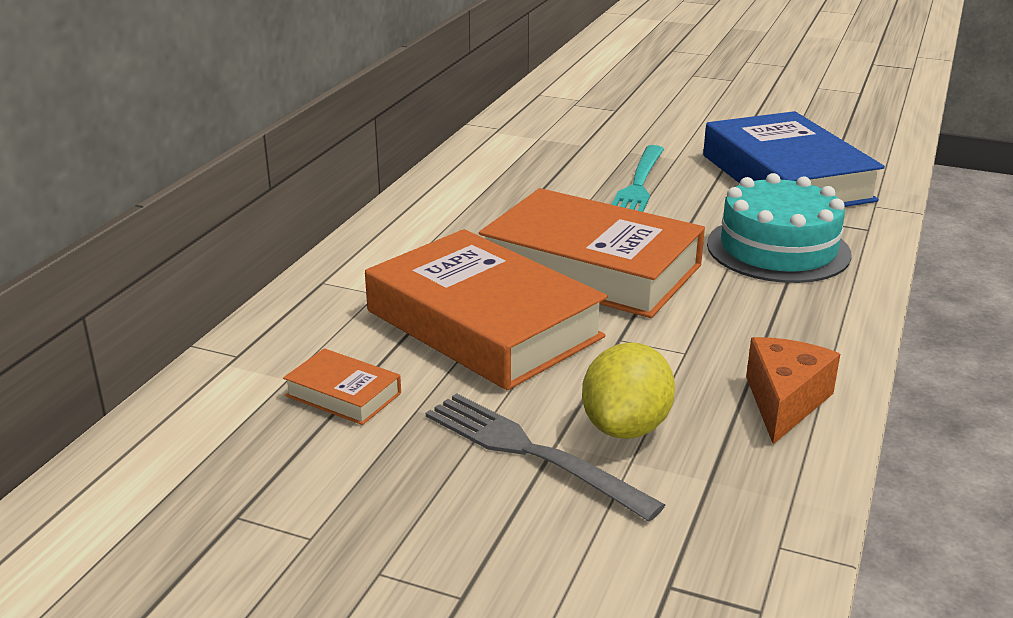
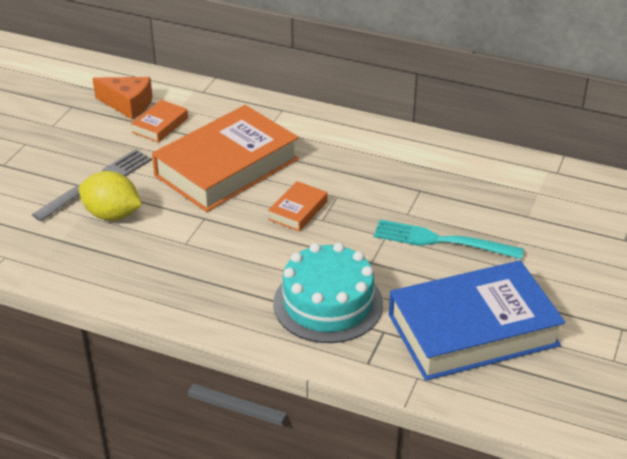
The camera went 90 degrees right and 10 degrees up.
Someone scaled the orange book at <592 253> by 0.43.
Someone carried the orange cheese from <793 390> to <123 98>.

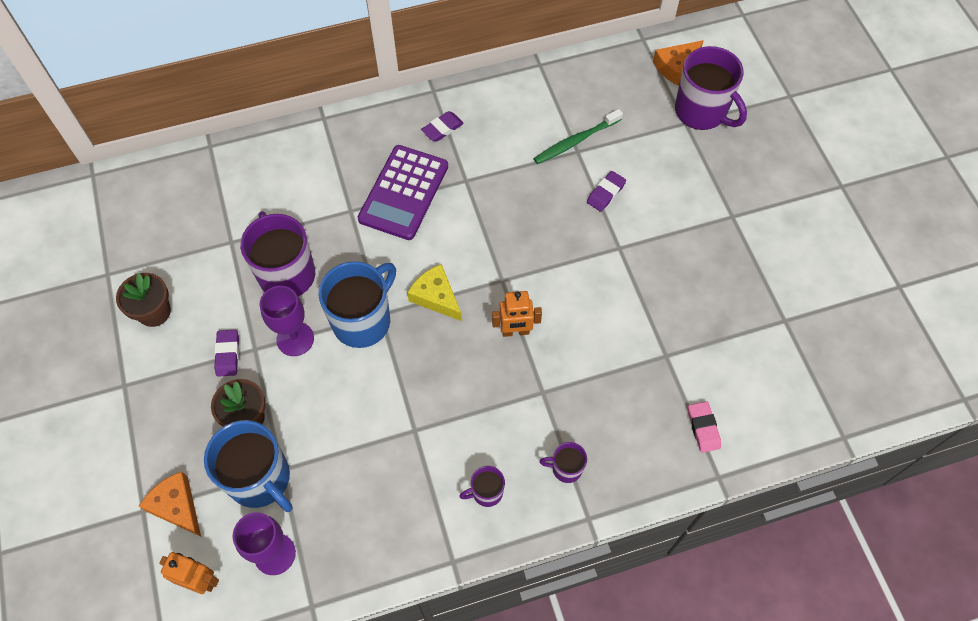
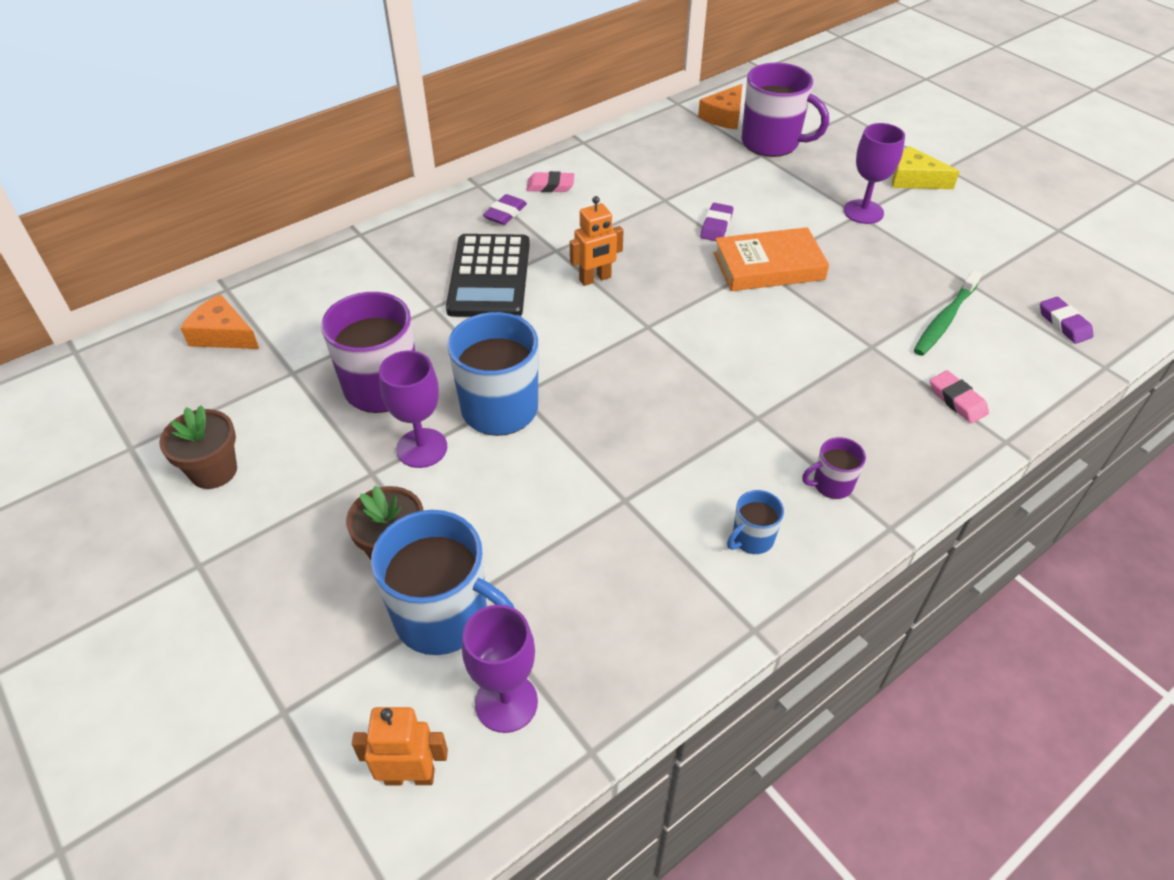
The camera went 20 degrees left and 15 degrees down.
Someone carried the green toothbrush from <578 136> to <948 313>.
Someone repainted the purple calculator at <403 192>, which became the black calculator at <488 275>.
Someone carried the yellow cheese from <434 292> to <926 167>.
Someone carried the orange robot from <517 314> to <597 241>.
Someone carried the purple eraser from <226 353> to <1067 320>.
Someone repainted the purple mug at <482 486>, which became the blue mug at <755 522>.
Someone carried the orange cheese from <170 504> to <219 321>.
Someone put down the purple goblet at <874 173>.
Someone put down the pink eraser at <550 181>.
Someone put down the orange book at <771 259>.

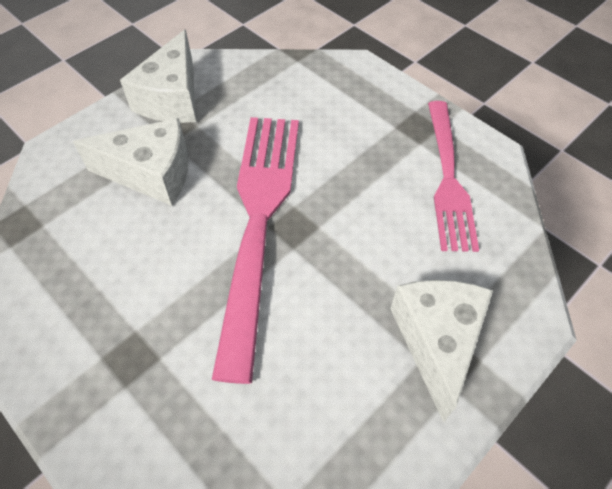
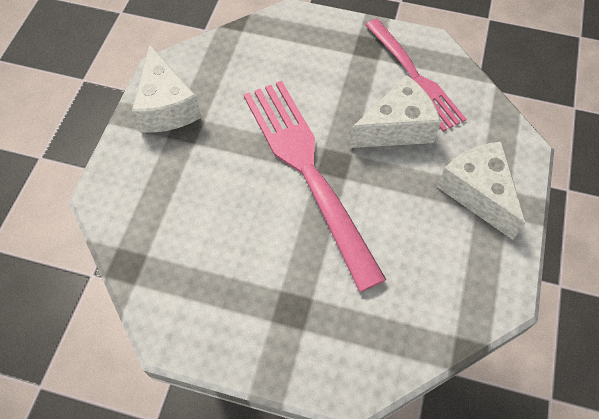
The camera went 30 degrees left and 5 degrees up.
Someone carried the white cheese from <130 162> to <395 111>.

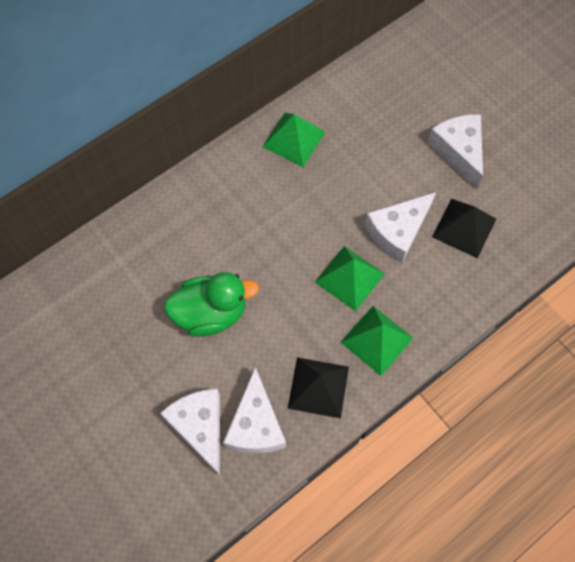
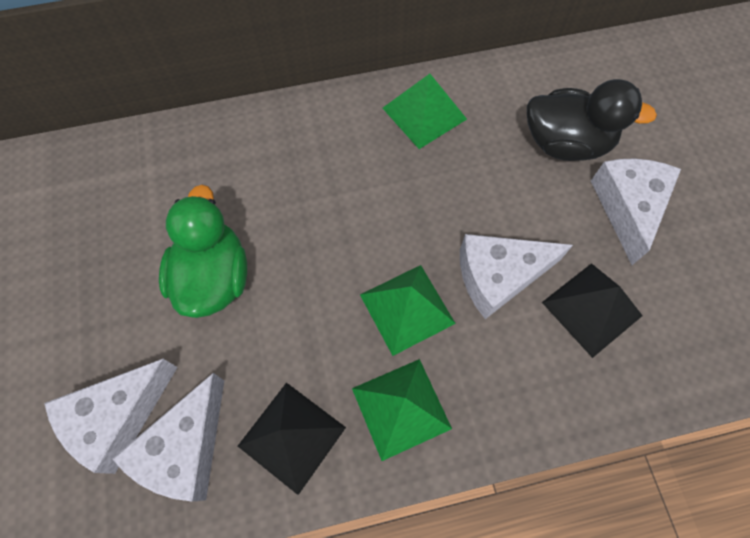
The camera went 25 degrees right and 0 degrees up.
Someone rotated the green duck at <211 304> by 105 degrees counterclockwise.
Someone rotated the white cheese at <190 432> by 135 degrees counterclockwise.
Someone put down the black duck at <592 120>.

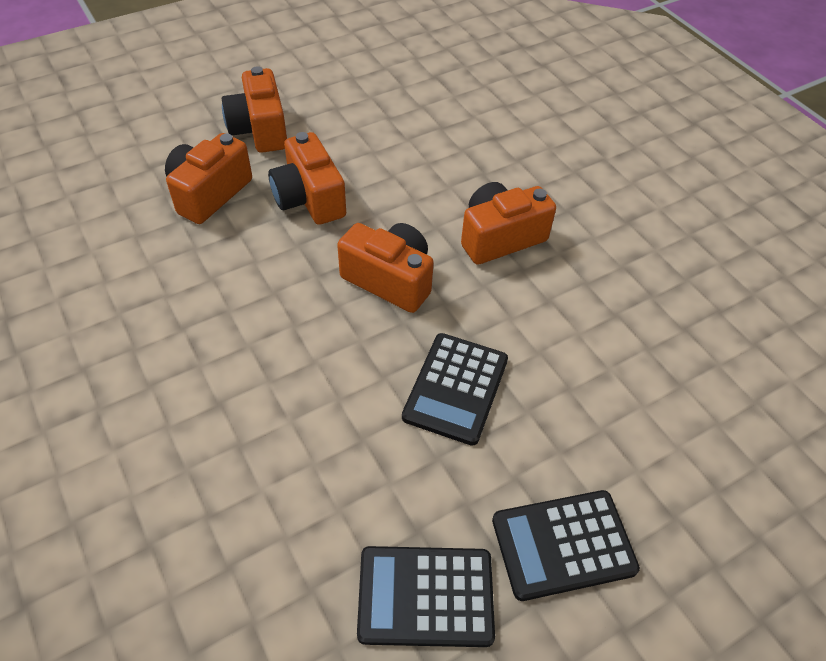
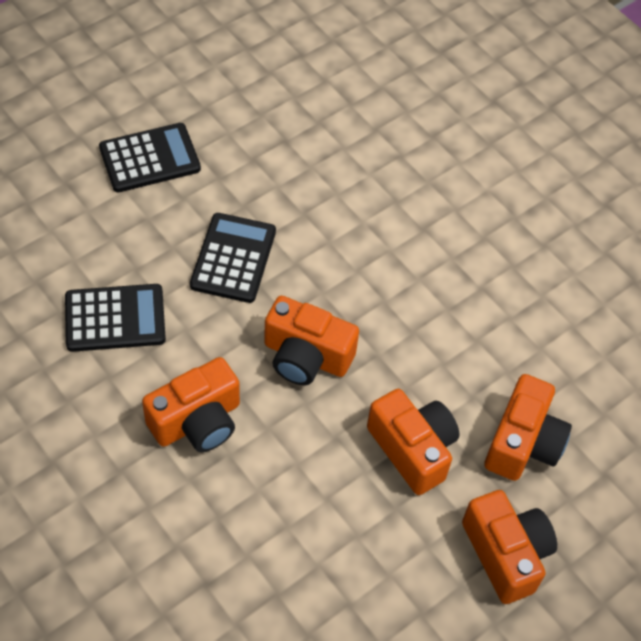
The camera went 170 degrees right and 5 degrees up.
Someone carried the black calculator from <426 596> to <115 318>.

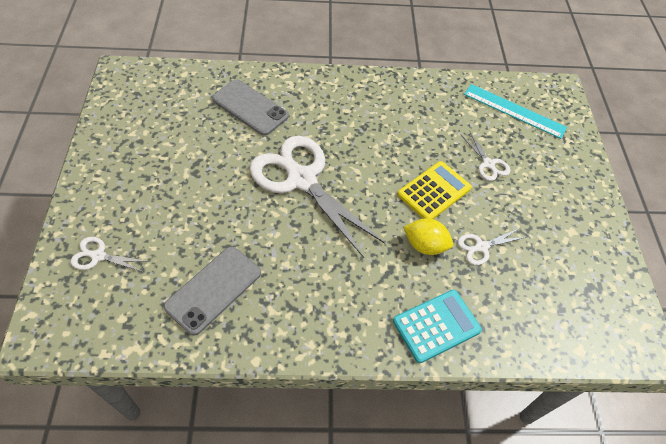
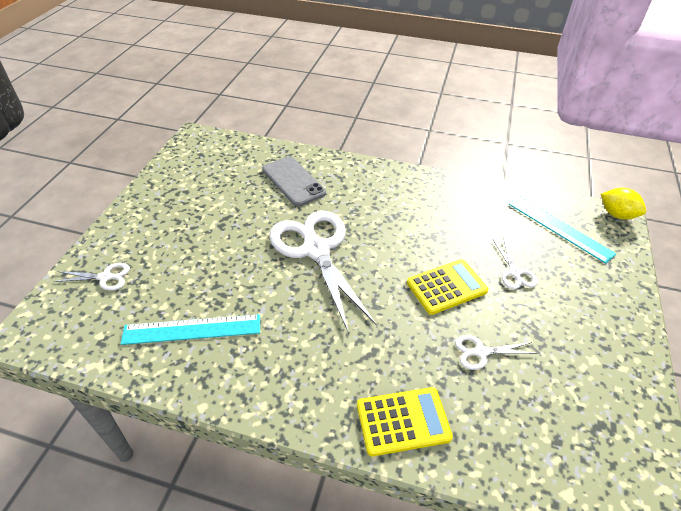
The camera went 20 degrees right and 10 degrees down.
Someone carried the yellow lemon from <428 236> to <623 203>.
Someone rotated the white scissors at <110 254> by 150 degrees clockwise.
Someone swapped the grey phone at <212 291> for the turquoise ruler at <190 329>.
Someone repainted the turquoise calculator at <437 326>, which became the yellow calculator at <405 421>.

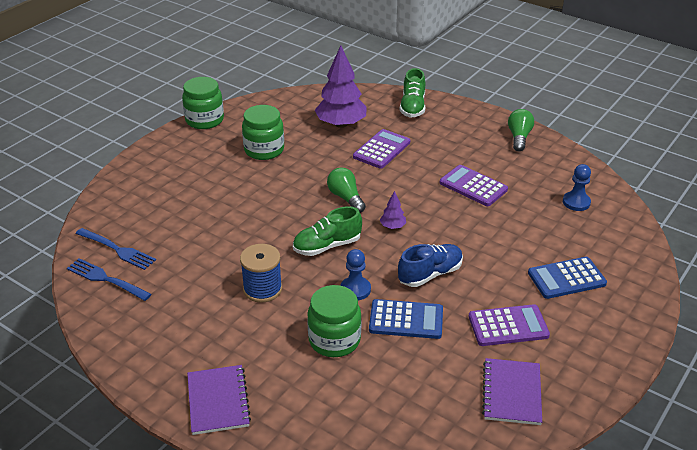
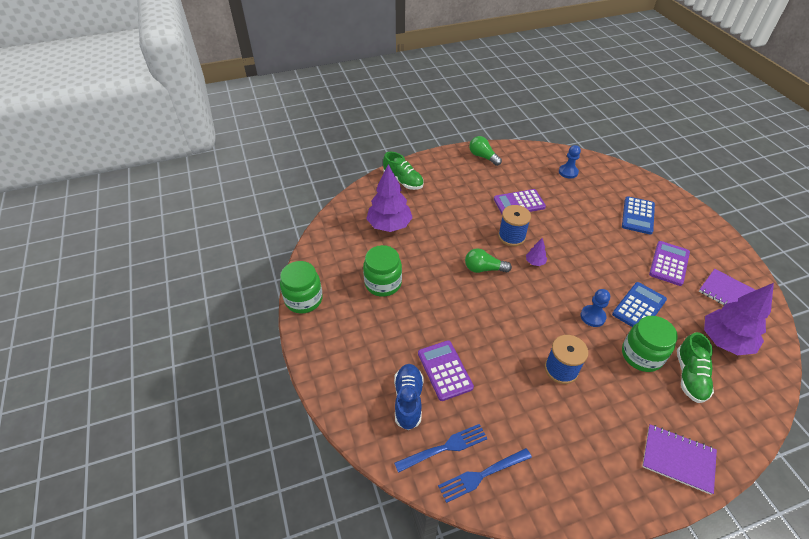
The camera went 55 degrees left and 10 degrees up.
Someone carried the purple calculator from <381 149> to <446 370>.
Someone carried the green shoe from <327 231> to <695 367>.
Someone carried the blue shoe from <430 265> to <408 397>.
Someone put down the blue spool at <514 225>.
Someone put down the purple tree at <739 319>.

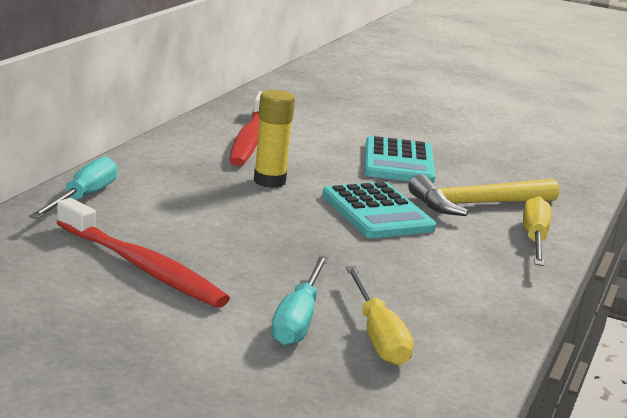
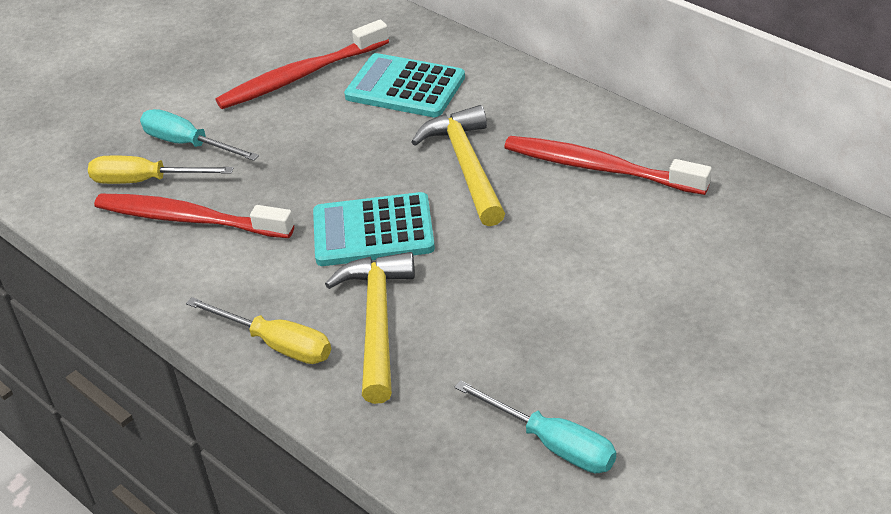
The camera went 115 degrees right and 20 degrees up.
Someone swapped the yellow glue stick at <274 139> for the yellow hammer at <458 165>.
Someone carried the turquoise calculator from <399 159> to <404 85>.
Someone carried the turquoise screwdriver from <73 188> to <535 426>.
Someone put down the red toothbrush at <194 216>.

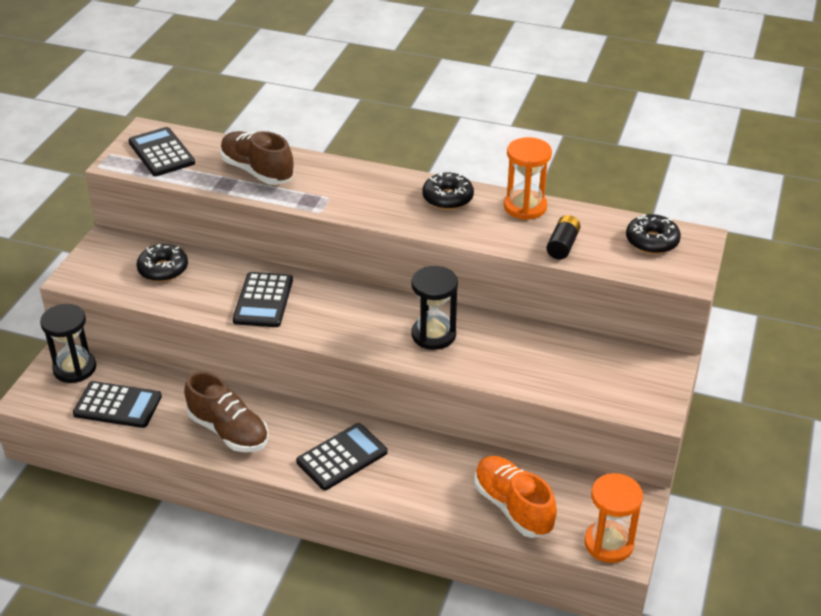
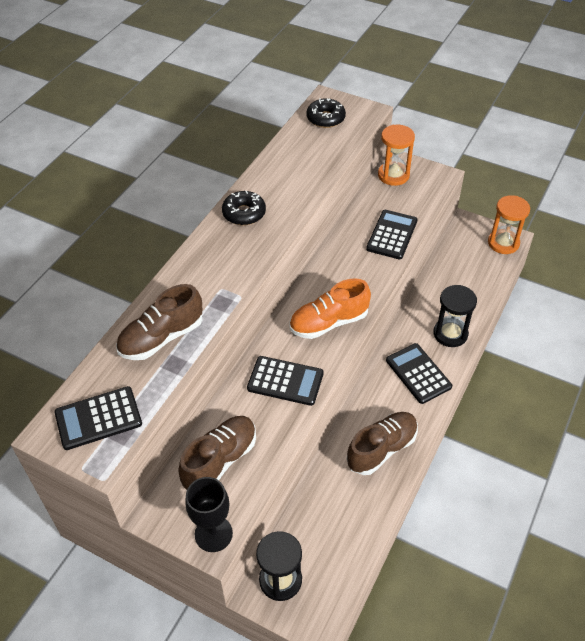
The camera went 80 degrees left and 10 degrees up.
Someone carried the orange hourglass from <528 178> to <396 155>.
Someone took away the black battery at <563 237>.
Someone swapped the black donut at <162 263> for the brown shoe at <217 453>.
Someone carried the black hourglass from <434 308> to <455 316>.
Someone carried the black calculator from <117 404> to <392 234>.
Someone carried the orange shoe from <515 497> to <330 308>.
Someone put down the black goblet at <209 514>.

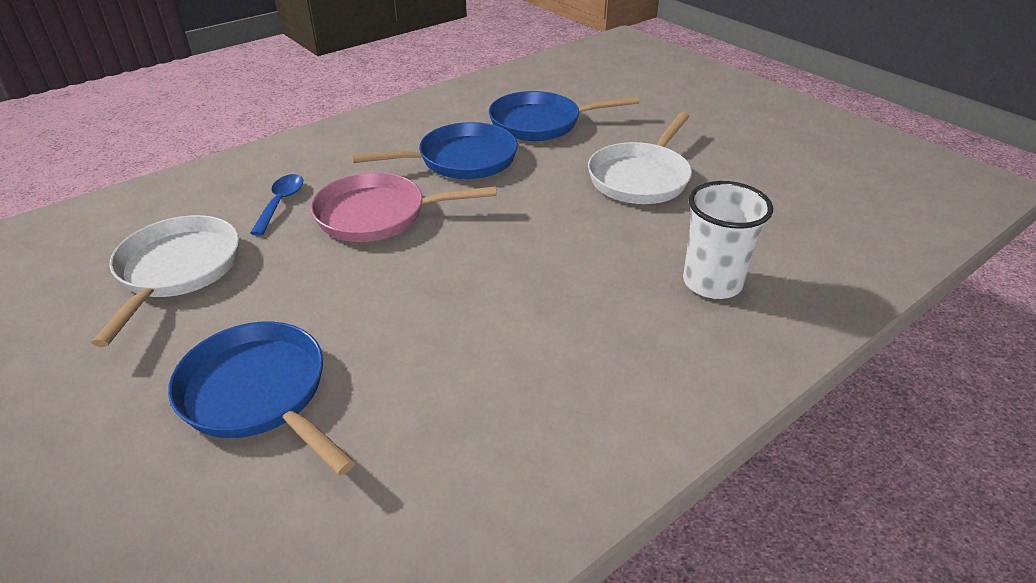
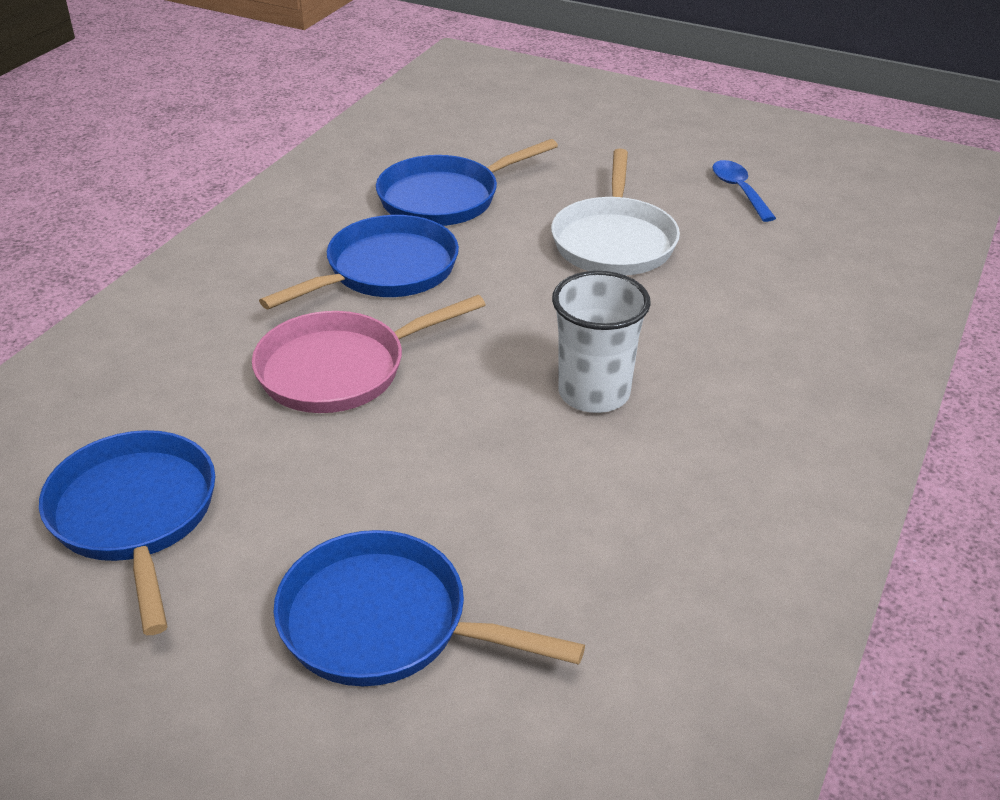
The camera went 25 degrees left and 0 degrees up.
Someone carried the blue spoon from <276 205> to <744 191>.
Someone carried the white cup from <728 240> to <601 342>.
Someone repainted the white pan at <165 281>, which became the blue pan at <127 532>.

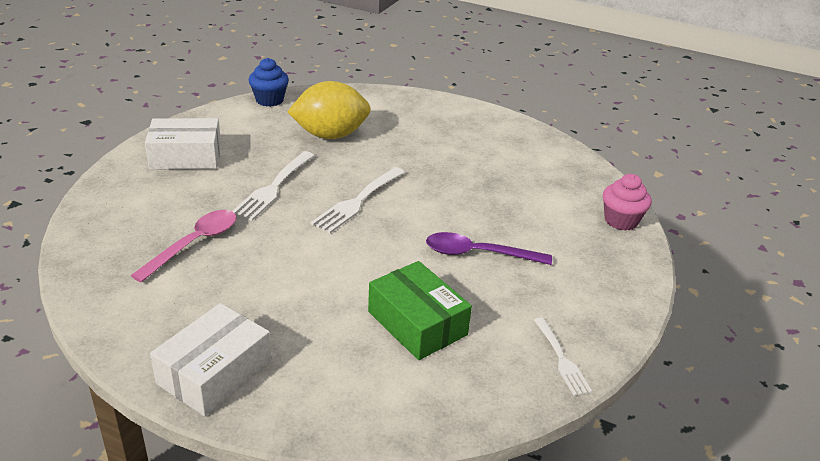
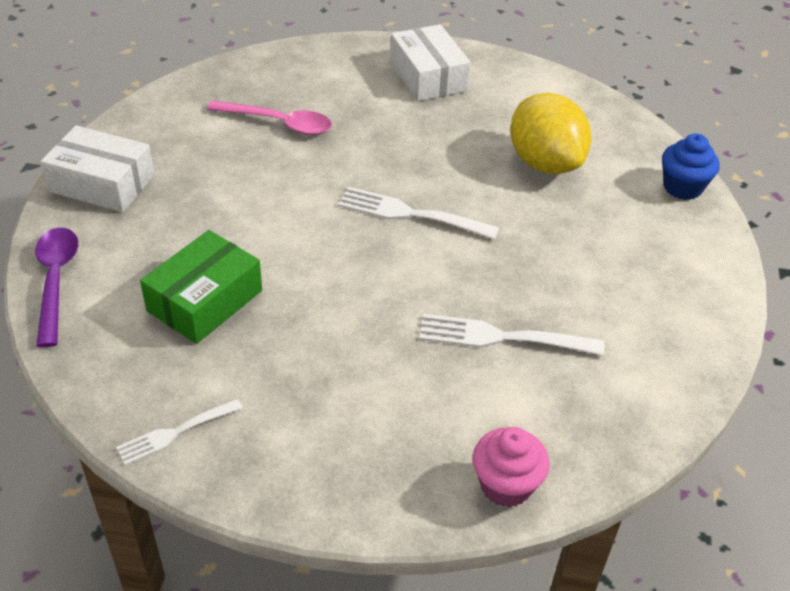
The camera went 75 degrees right and 10 degrees up.
Someone carried the blue cupcake from <269 82> to <691 167>.
Someone carried the white fork from <273 186> to <512 335>.
Someone carried the purple spoon from <489 248> to <56 287>.

